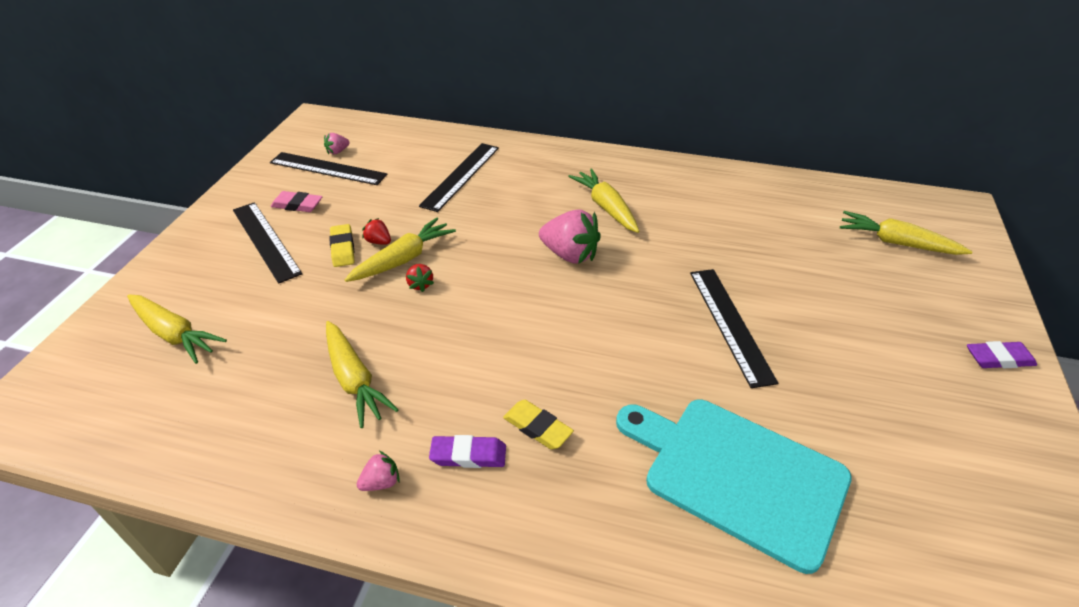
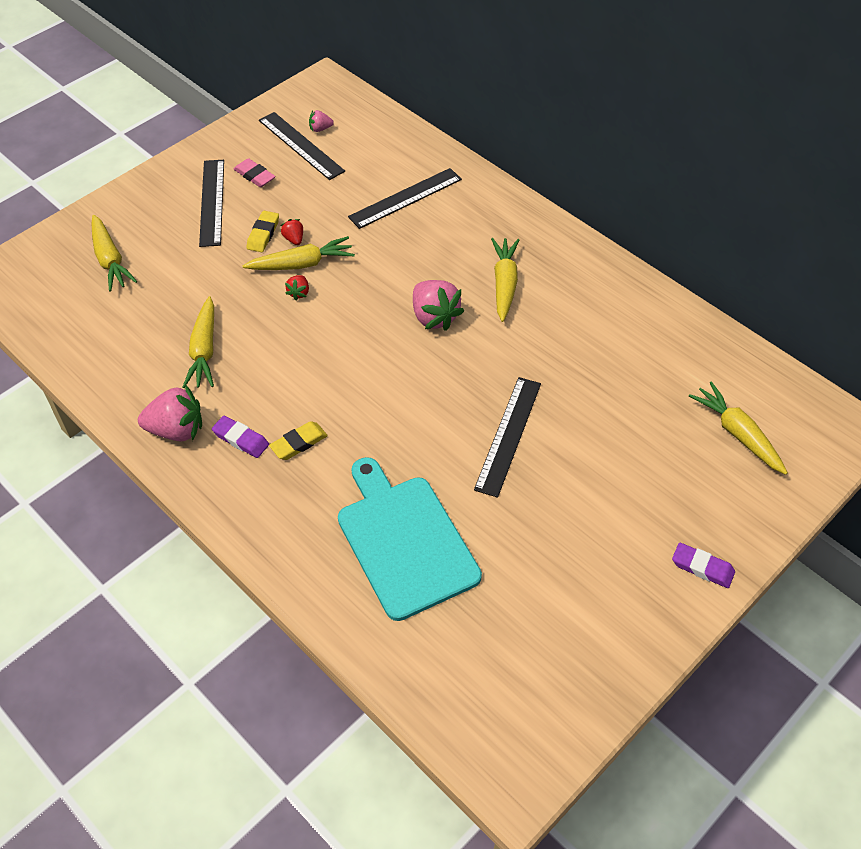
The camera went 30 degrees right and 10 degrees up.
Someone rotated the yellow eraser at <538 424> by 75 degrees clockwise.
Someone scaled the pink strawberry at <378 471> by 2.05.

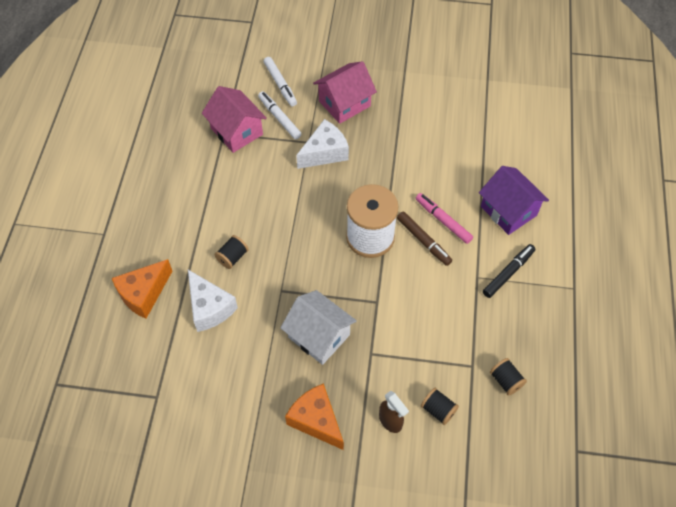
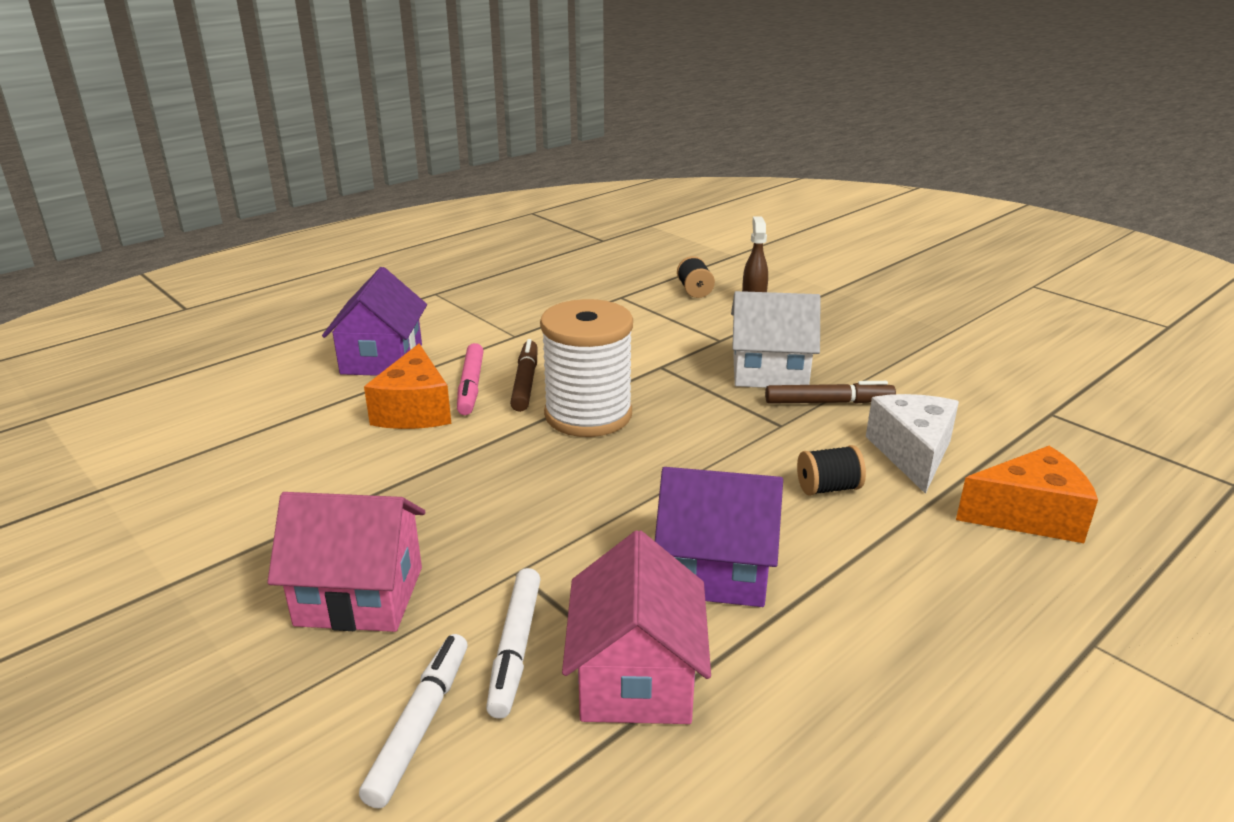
The camera went 140 degrees left and 30 degrees down.
Someone took away the white cheese at <322 144>.
Someone took away the black marker at <509 271>.
Someone rotated the white house at <318 327> by 75 degrees counterclockwise.
Someone took away the black spool at <508 377>.
Someone carried the orange cheese from <314 416> to <407 386>.
Someone put down the brown marker at <830 392>.
Someone put down the purple house at <719 537>.

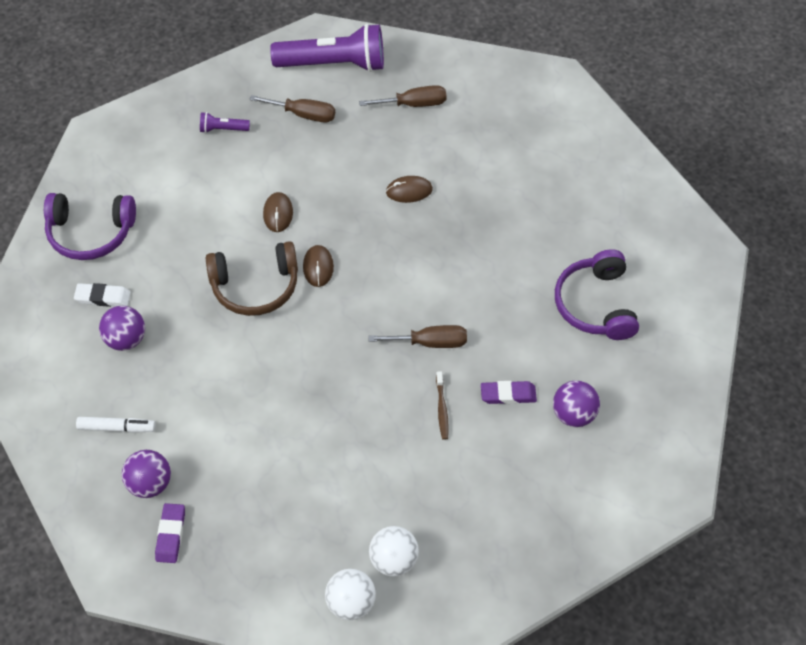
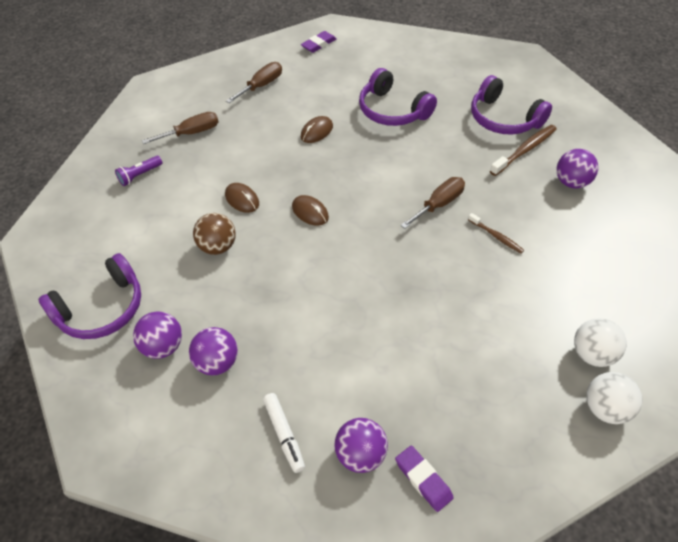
The camera went 40 degrees left and 5 degrees down.
Someone took away the purple flashlight at <327 48>.
Someone took away the brown headphones at <252 278>.
Someone swapped the white eraser at <102 295> for the purple ball at <157 335>.
Someone carried the purple eraser from <509 392> to <318 42>.
Someone rotated the white marker at <116 425> by 105 degrees clockwise.
Someone put down the purple headphones at <398 97>.
Someone put down the brown toothbrush at <523 150>.
Someone put down the brown ball at <214 234>.

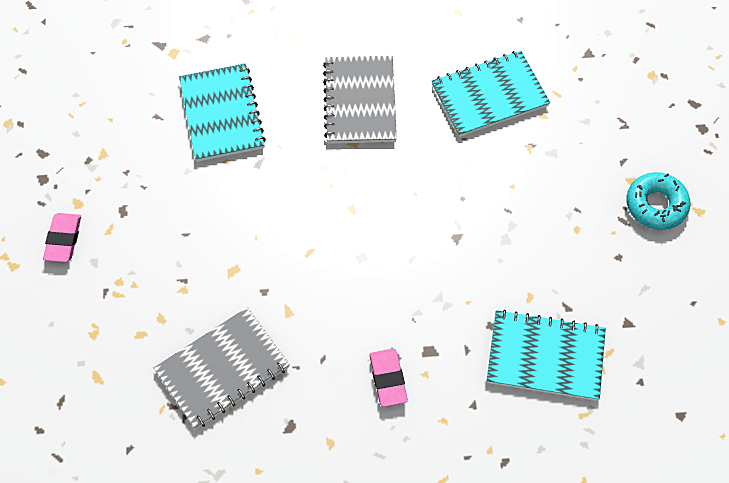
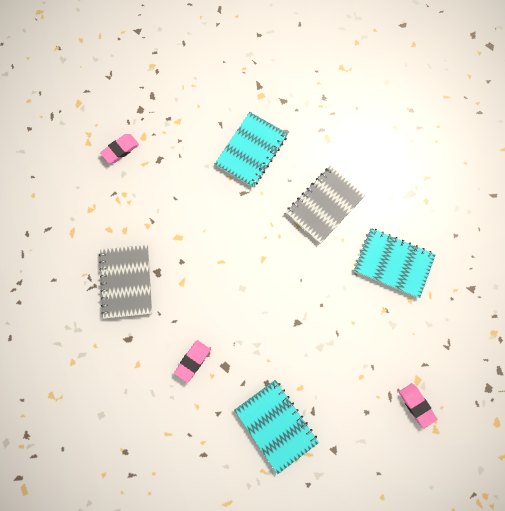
The camera went 45 degrees right and 15 degrees up.
Someone swapped the turquoise donut at <658 201> for the pink eraser at <418 405>.
Someone rotated the grey notebook at <222 368> by 75 degrees clockwise.

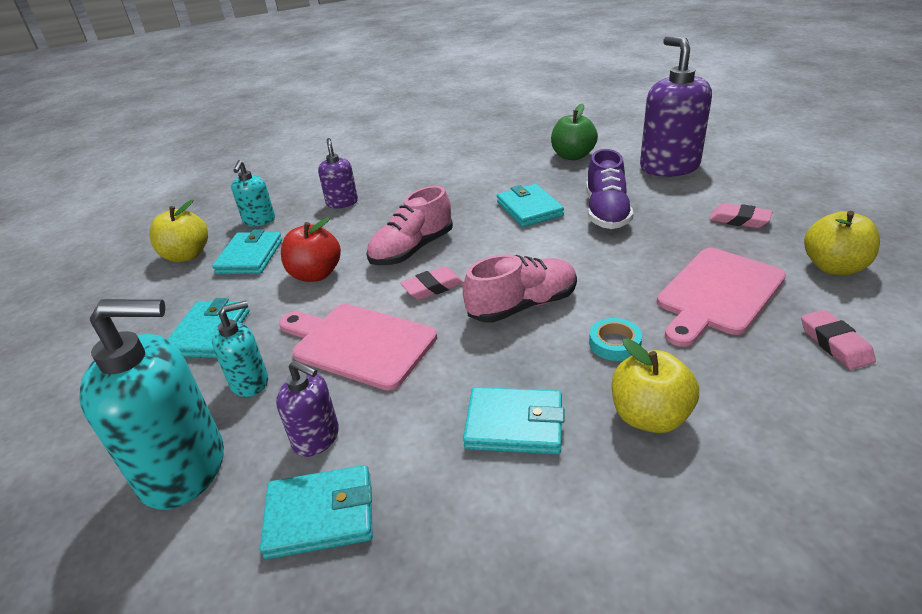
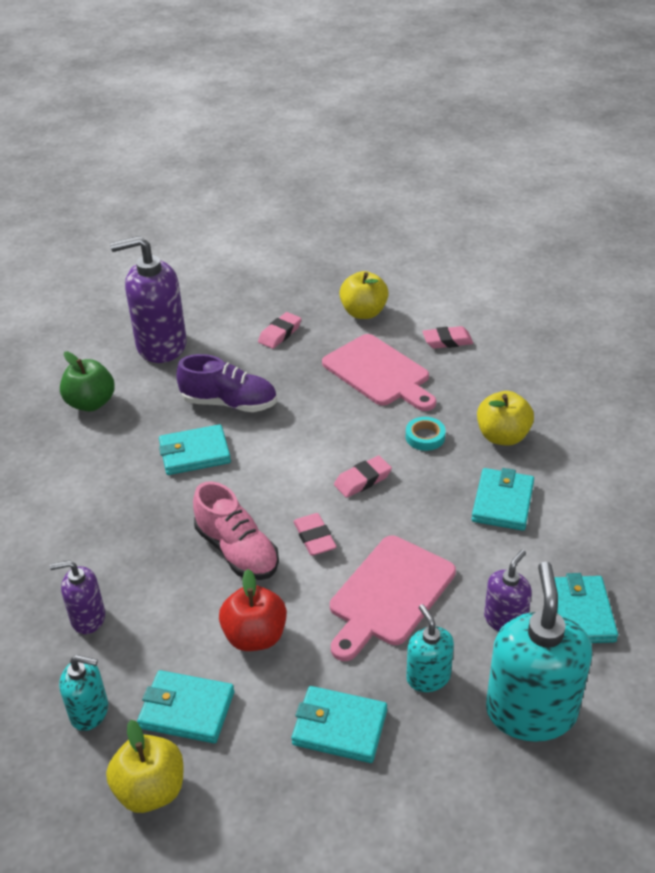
The camera went 85 degrees left and 5 degrees up.
Someone swapped the pink shoe at <520 289> for the pink eraser at <363 477>.

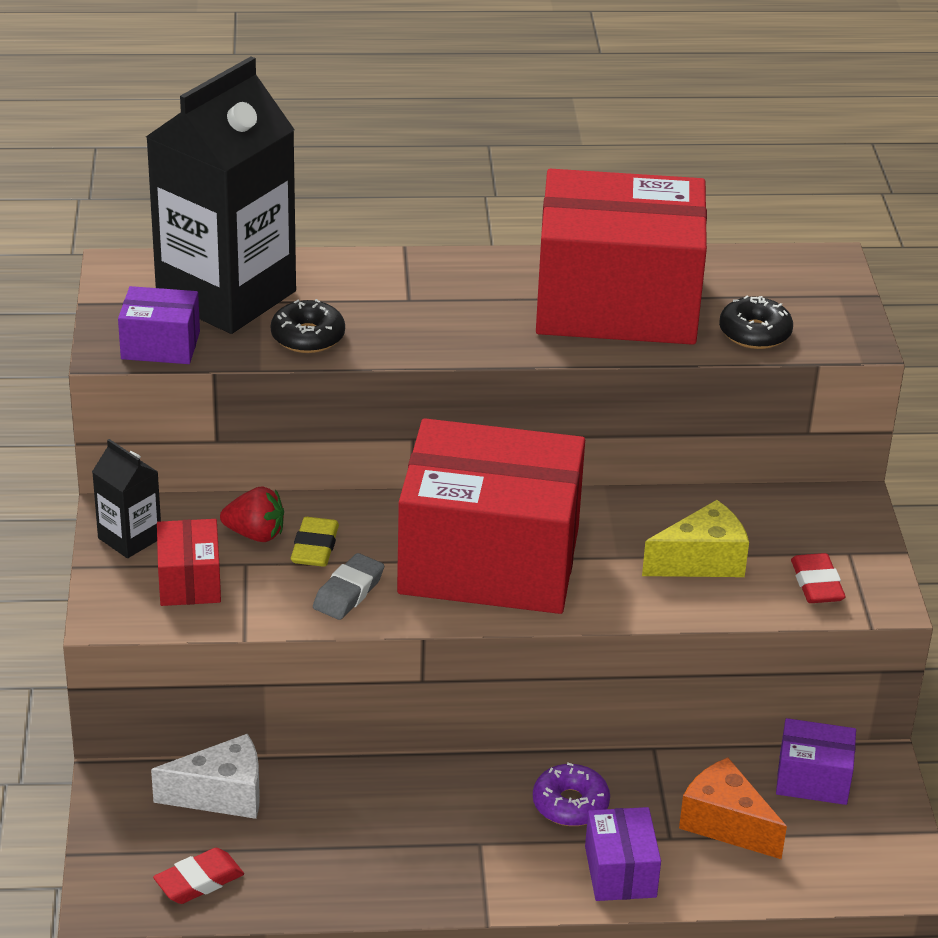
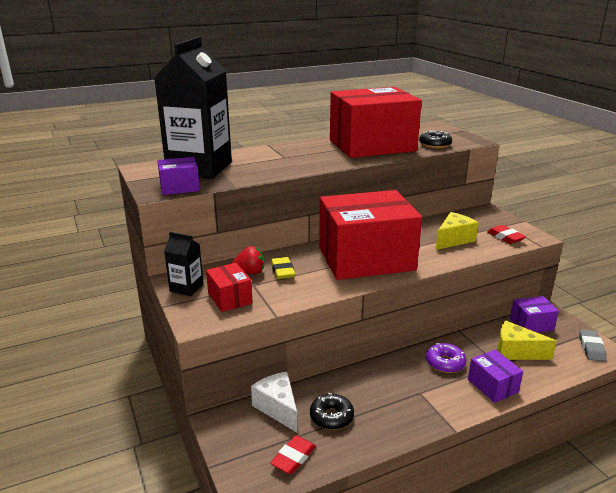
The camera went 20 degrees left and 10 degrees down.
Someone carried the black donut from <308 326> to <332 411>.
Someone carried the grey eraser from <348 586> to <593 346>.
Someone rotated the white cheese at <205 776> by 90 degrees counterclockwise.
Someone repainted the orange cheese at <733 808>, which became the yellow cheese at <527 340>.

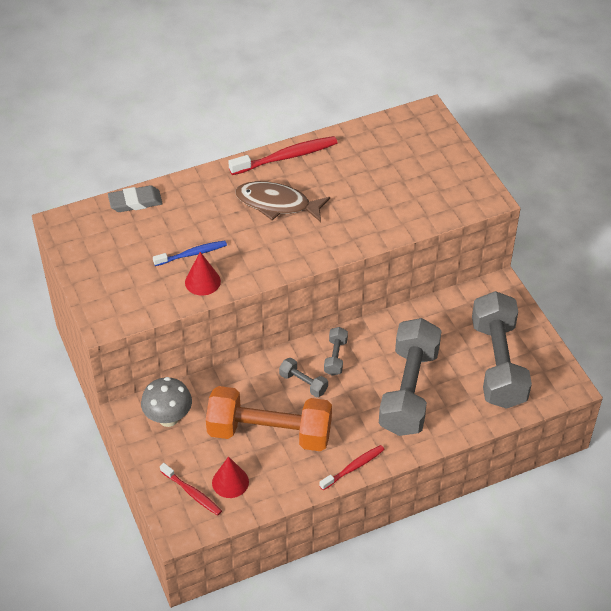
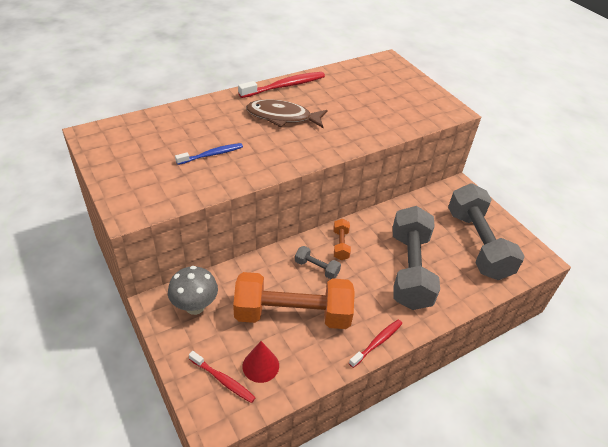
The camera went 10 degrees left and 5 degrees down.
Someone took away the grey eraser at <135 198>.
Someone took away the red cone at <203 274>.
Someone repainted the grey dumbbell at <336 351>, which became the orange dumbbell at <342 239>.

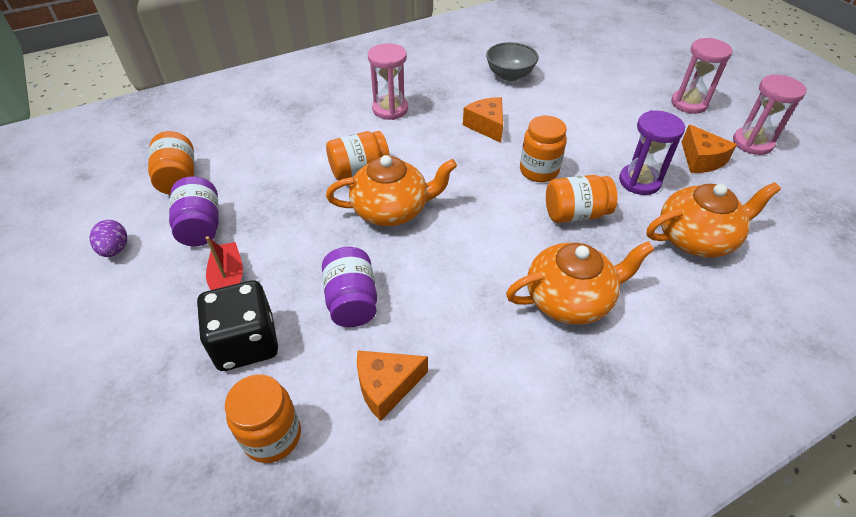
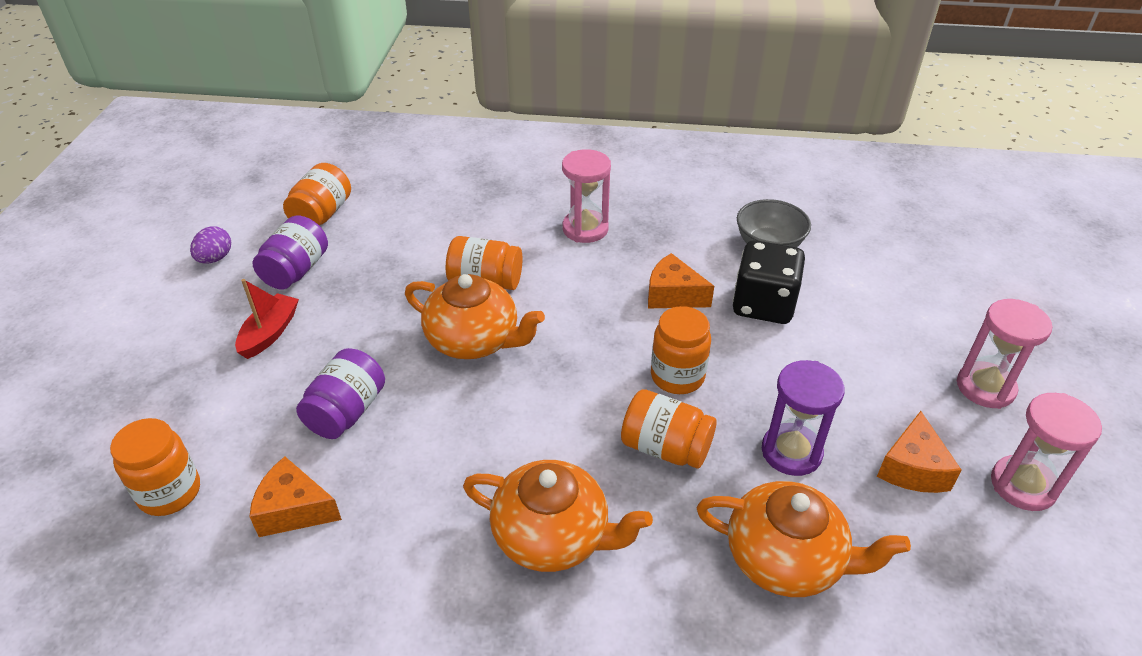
The camera went 35 degrees right and 5 degrees down.
Someone rotated the orange cheese at <483 120> by 75 degrees counterclockwise.
Someone carried the black dice from <237 325> to <768 282>.

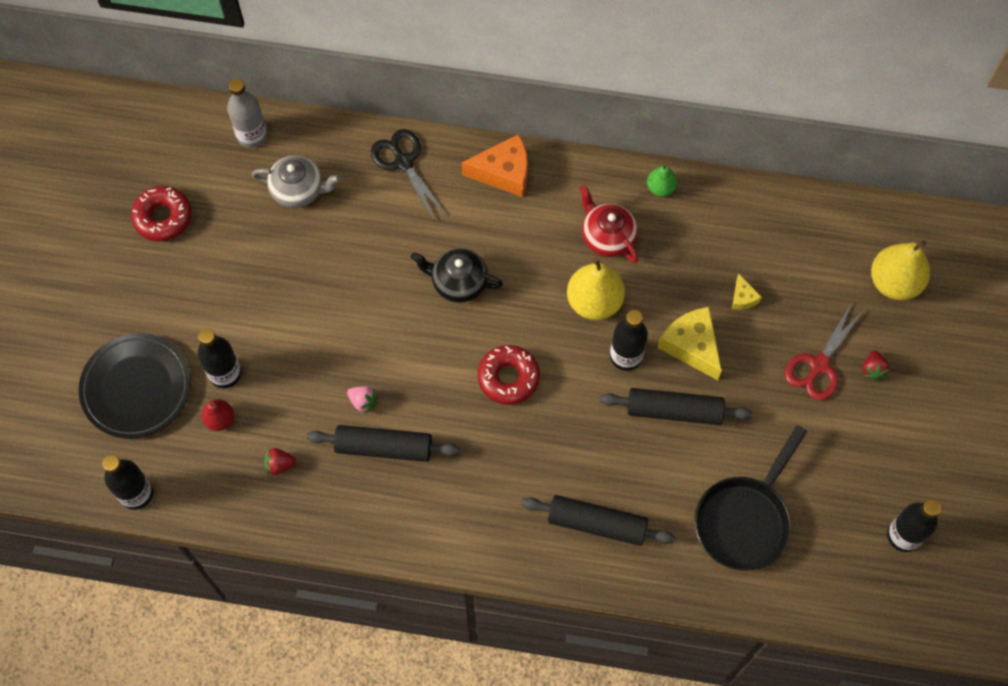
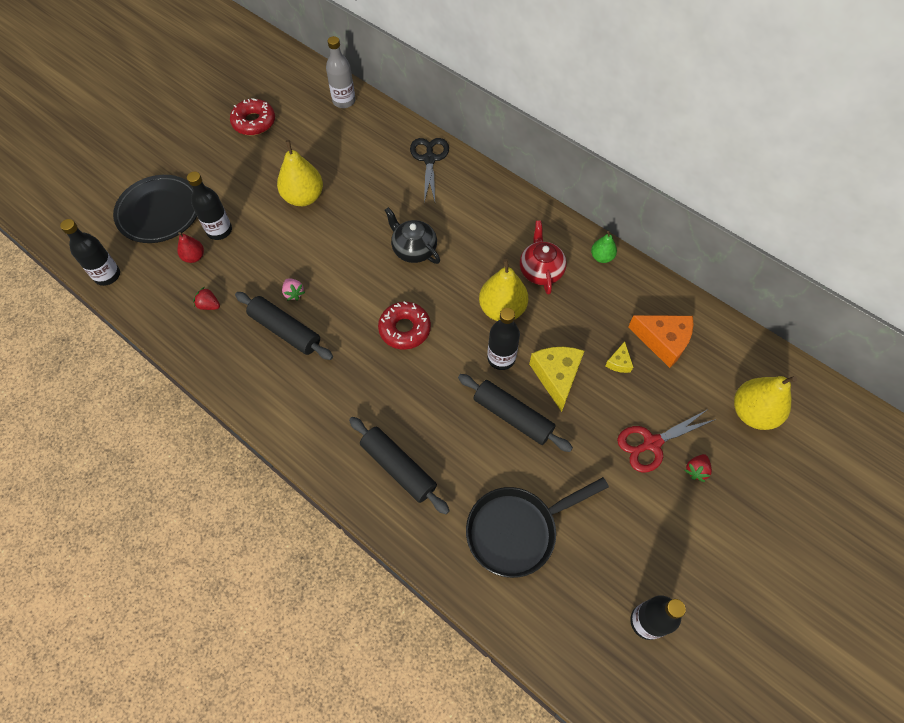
The camera went 30 degrees right and 5 degrees down.
Someone carried the orange cheese from <495 165> to <660 341>.
Someone took away the grey teapot at <296 181>.
Someone put down the yellow pear at <300 173>.

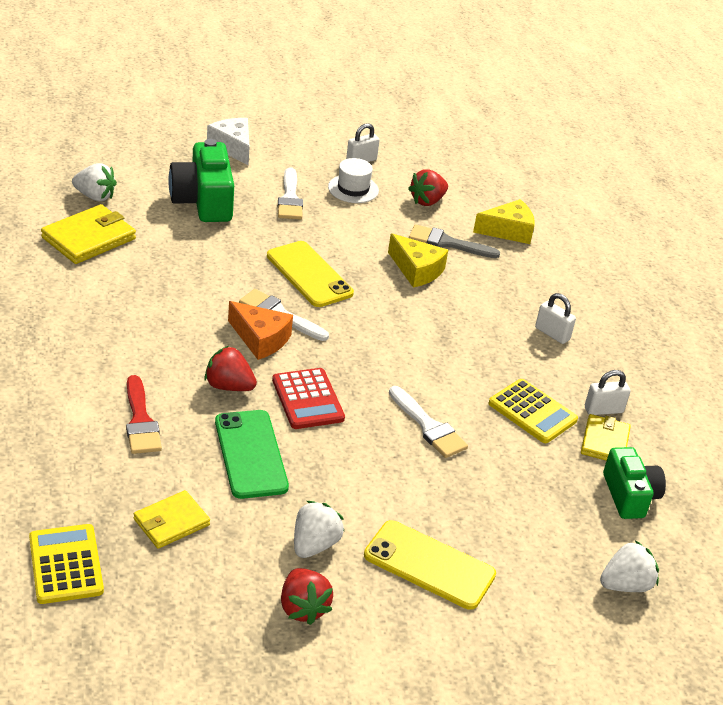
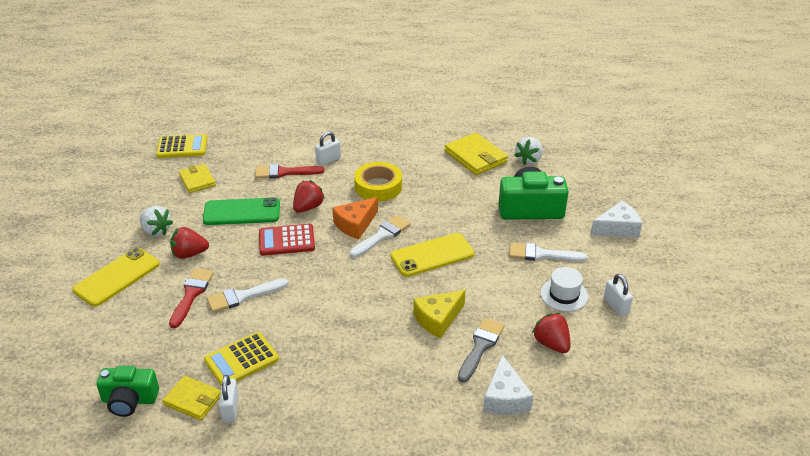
The camera went 105 degrees right and 0 degrees up.
Someone repainted the yellow cheese at <504 221>, which became the white cheese at <508 385>.
Someone carried the white padlock from <555 318> to <328 148>.
Someone took away the white strawberry at <629 566>.
Someone carried the red strawberry from <307 596> to <189 243>.
Someone put down the yellow tape at <378 182>.
Someone put down the red brush at <191 298>.

